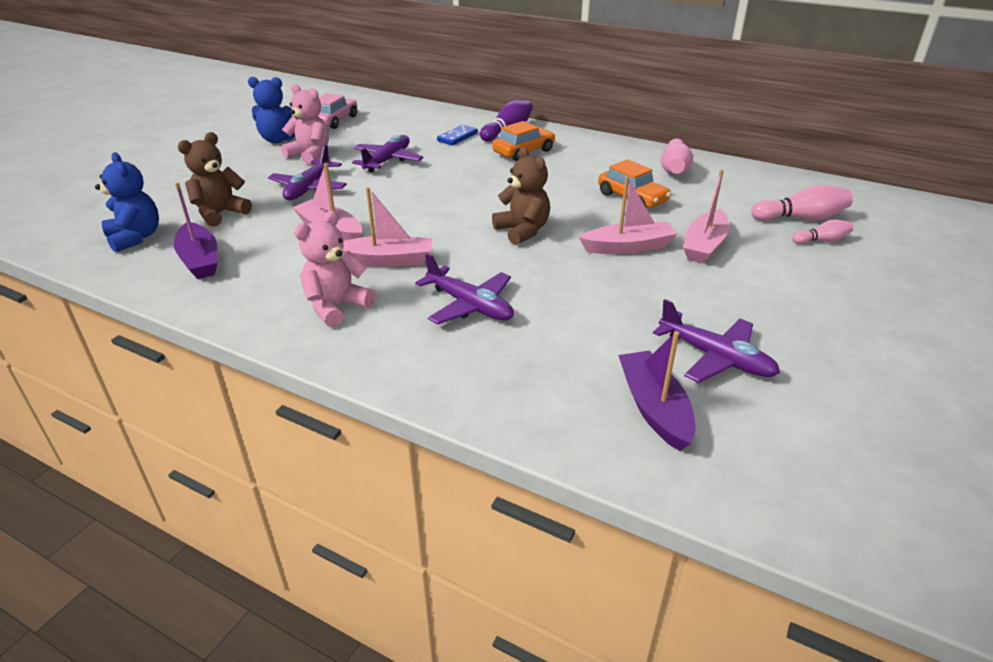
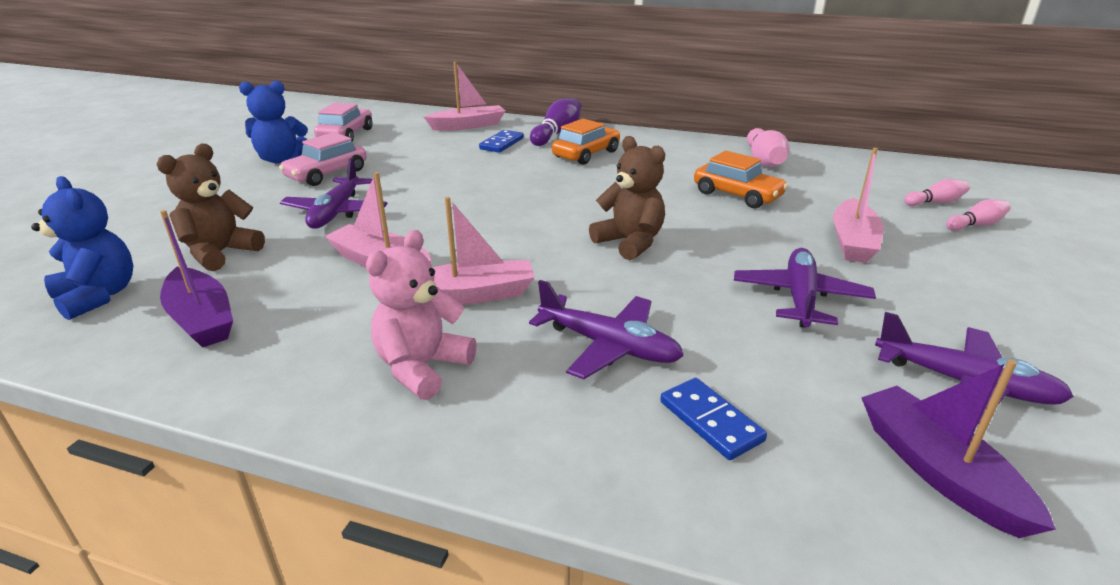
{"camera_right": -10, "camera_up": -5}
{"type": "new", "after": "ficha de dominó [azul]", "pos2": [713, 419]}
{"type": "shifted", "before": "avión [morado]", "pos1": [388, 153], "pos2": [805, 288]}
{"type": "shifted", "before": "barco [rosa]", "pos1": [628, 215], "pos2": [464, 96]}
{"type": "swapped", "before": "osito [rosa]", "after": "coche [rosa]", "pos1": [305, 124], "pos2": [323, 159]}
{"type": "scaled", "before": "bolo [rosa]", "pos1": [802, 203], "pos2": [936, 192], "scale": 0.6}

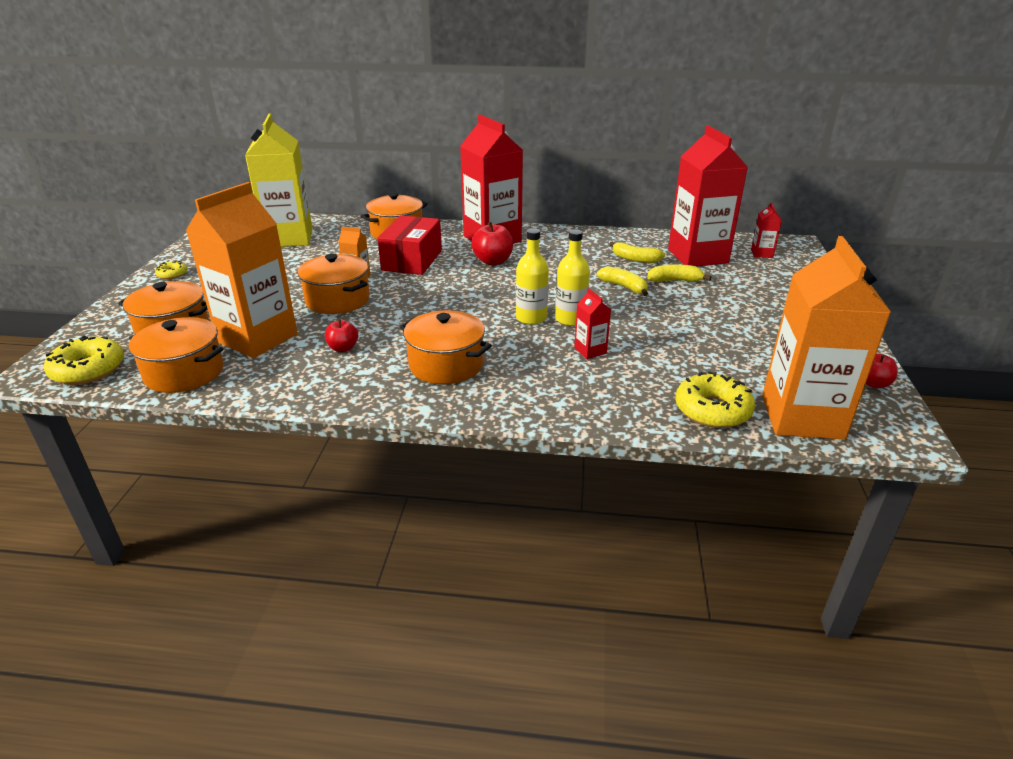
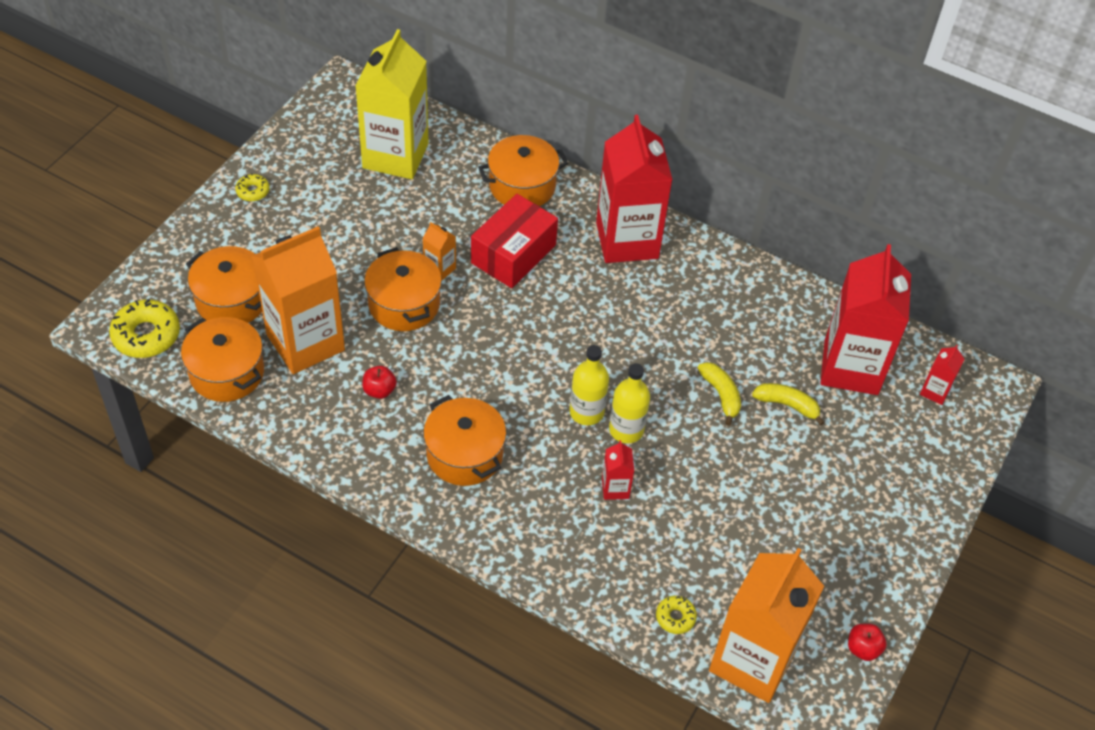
{"camera_right": 20, "camera_up": 20}
{"type": "gone", "before": "manzana [rojo]", "pos1": [492, 243]}
{"type": "gone", "before": "plátano [amarillo]", "pos1": [637, 252]}
{"type": "scaled", "before": "rosquilla [amarillo]", "pos1": [715, 399], "pos2": [676, 615], "scale": 0.53}

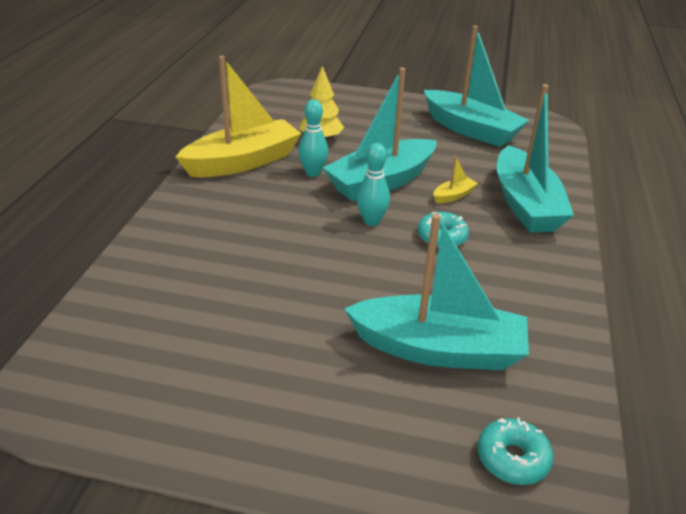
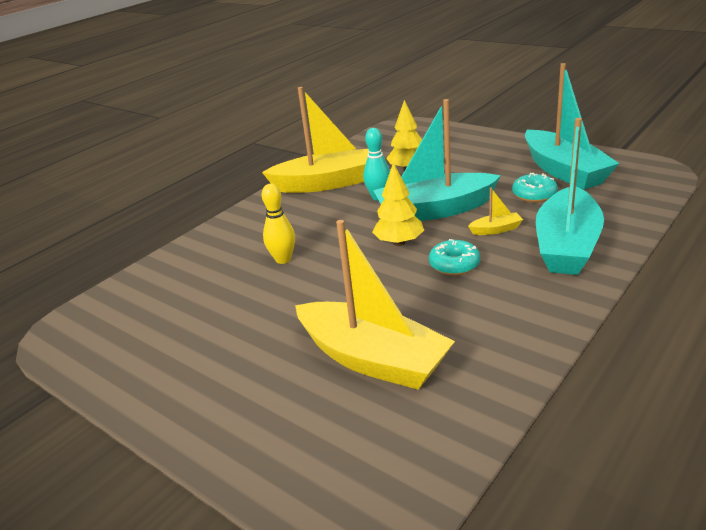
{"camera_right": 30, "camera_up": -5}
{"type": "new", "after": "bolo [amarillo]", "pos2": [278, 224]}
{"type": "shifted", "before": "rosquilla [turquesa]", "pos1": [515, 451], "pos2": [535, 187]}
{"type": "swapped", "before": "bolo [turquesa]", "after": "árbol [amarillo]", "pos1": [373, 184], "pos2": [398, 204]}
{"type": "repainted", "before": "barco [turquesa]", "after": "barco [amarillo]", "pos1": [436, 292], "pos2": [375, 305]}

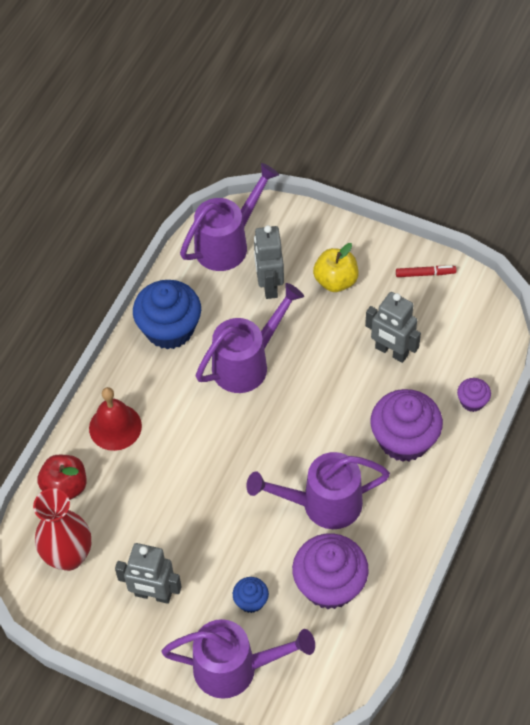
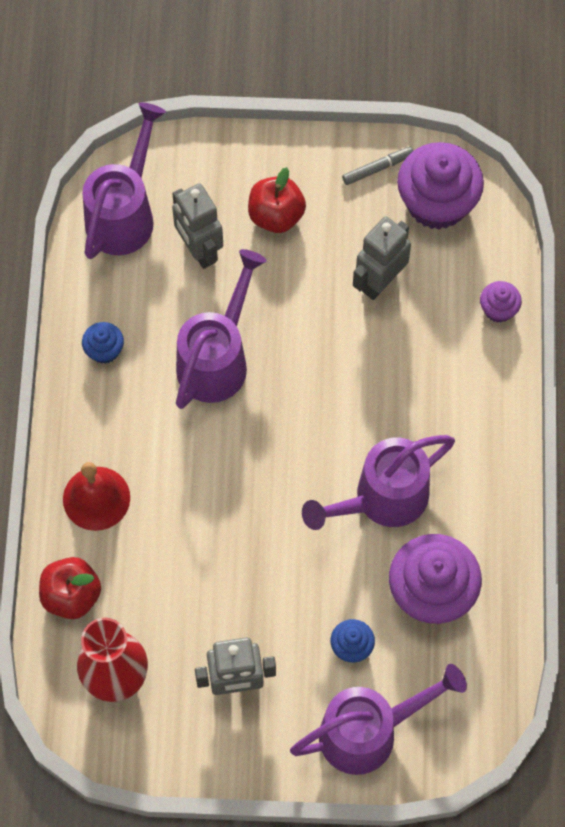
{"camera_right": -25, "camera_up": 10}
{"type": "shifted", "before": "magdalena [morado]", "pos1": [406, 425], "pos2": [440, 186]}
{"type": "repainted", "before": "manzana [amarillo]", "after": "manzana [rojo]", "pos1": [336, 267], "pos2": [277, 200]}
{"type": "repainted", "before": "rotulador [rojo]", "after": "rotulador [gris]", "pos1": [426, 271], "pos2": [377, 166]}
{"type": "rotated", "before": "robot [gris]", "pos1": [393, 327], "pos2": [382, 258], "turn": 120}
{"type": "scaled", "before": "magdalena [azul]", "pos1": [167, 315], "pos2": [103, 343], "scale": 0.48}

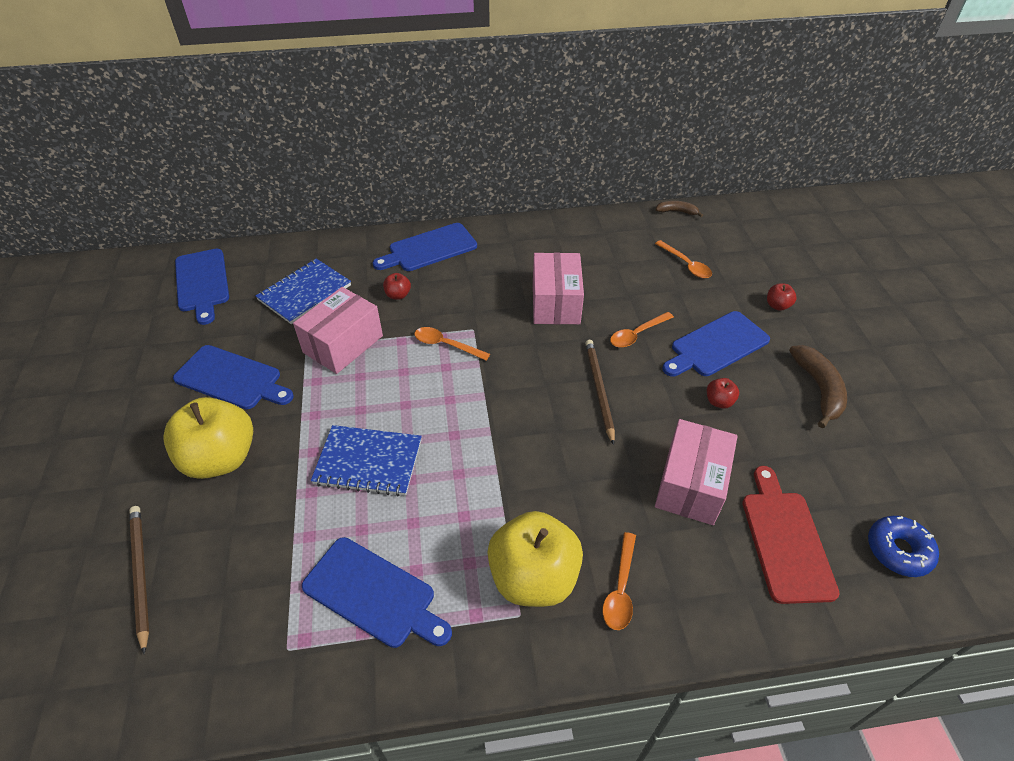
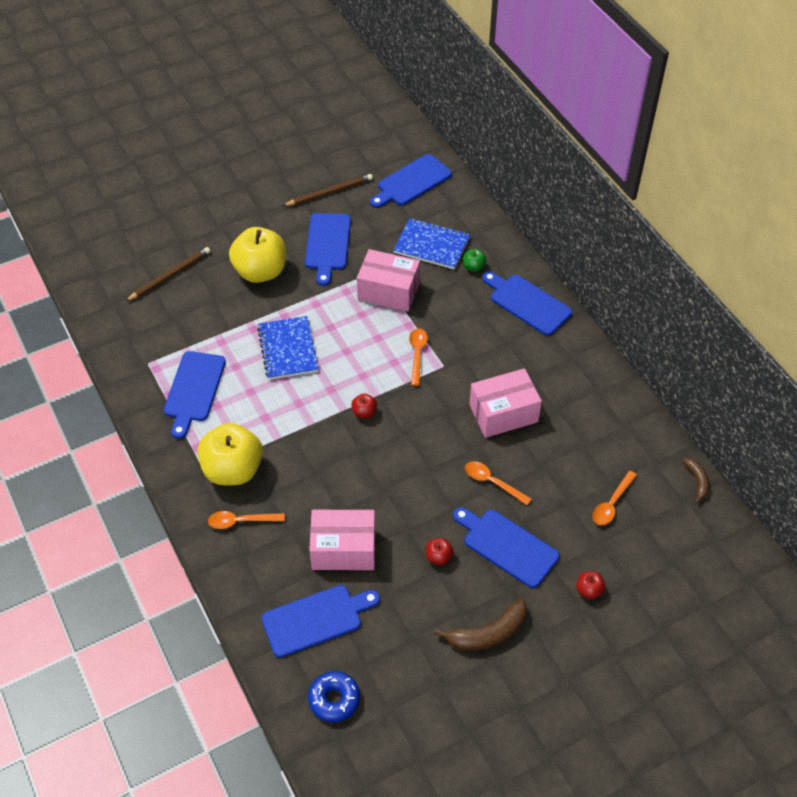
{"camera_right": 70, "camera_up": 5}
{"type": "new", "after": "manzana [verde]", "pos2": [474, 260]}
{"type": "shifted", "before": "manzana [rojo]", "pos1": [397, 286], "pos2": [364, 405]}
{"type": "shifted", "before": "lápiz [marrón]", "pos1": [600, 392], "pos2": [328, 190]}
{"type": "repainted", "before": "tabla de cortar [rojo]", "after": "tabla de cortar [azul]", "pos1": [791, 535], "pos2": [320, 621]}

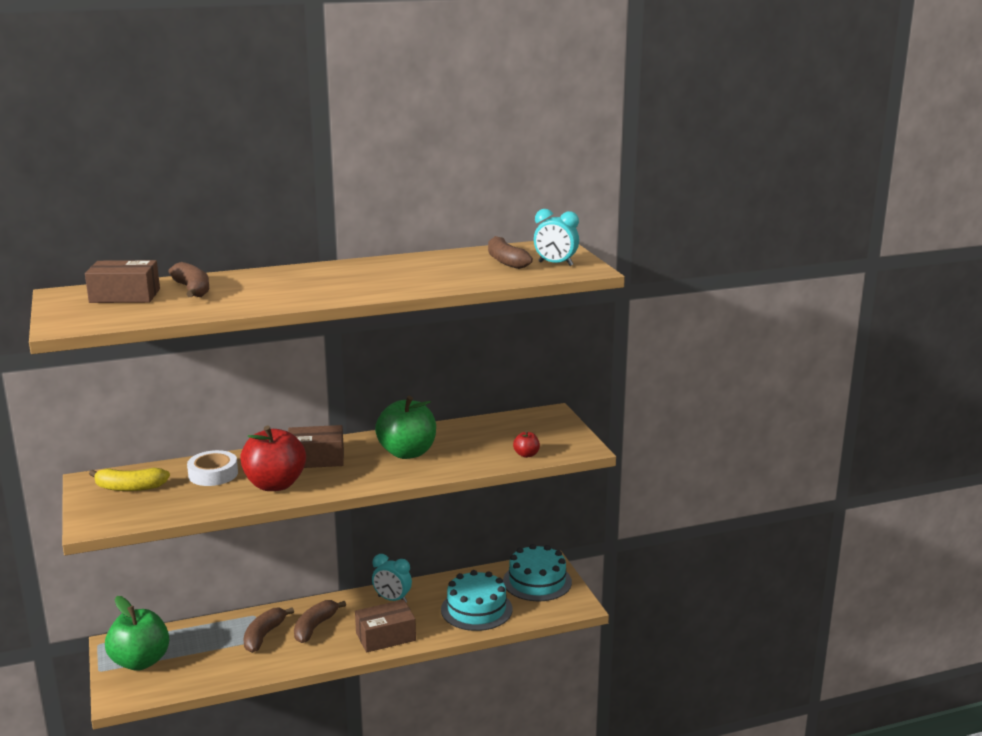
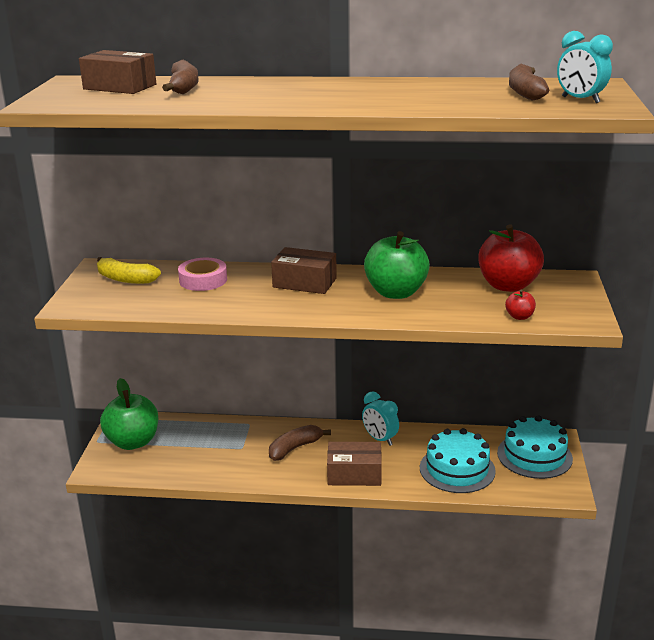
{"camera_right": 25, "camera_up": 5}
{"type": "gone", "before": "plátano [marrón]", "pos1": [268, 630]}
{"type": "shifted", "before": "manzana [rojo]", "pos1": [273, 458], "pos2": [511, 258]}
{"type": "repainted", "before": "cinta adhesiva [blanco]", "after": "cinta adhesiva [rosa]", "pos1": [212, 468], "pos2": [202, 274]}

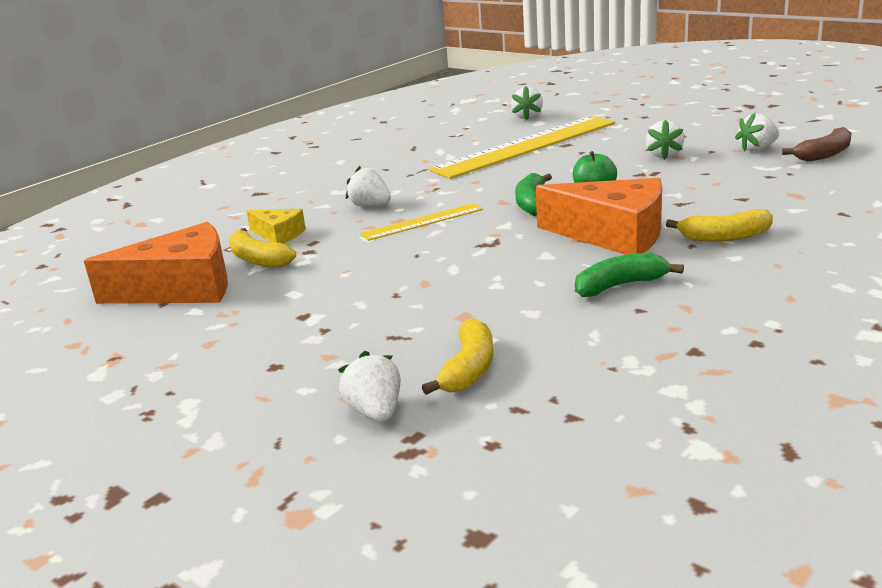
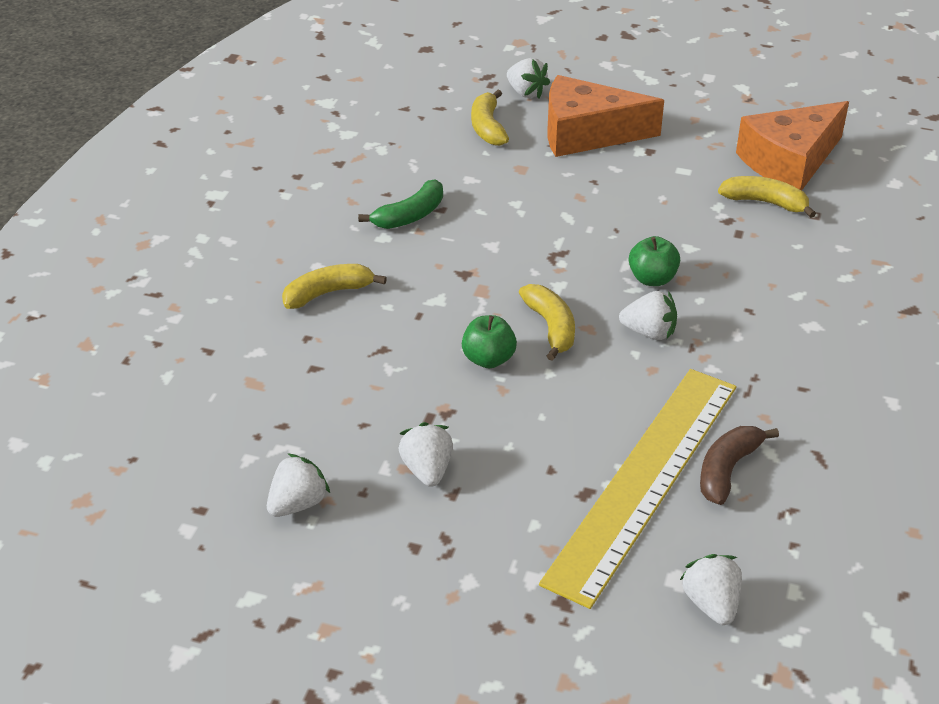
{"camera_right": 155, "camera_up": 15}
{"type": "gone", "before": "queso [amarillo]", "pos1": [276, 226]}
{"type": "shifted", "before": "fresa [blanco]", "pos1": [368, 186], "pos2": [648, 315]}
{"type": "shifted", "before": "queso [naranja]", "pos1": [599, 216], "pos2": [606, 116]}
{"type": "shifted", "before": "plátano [marrón]", "pos1": [817, 144], "pos2": [739, 465]}
{"type": "swapped", "before": "regla [amarillo]", "after": "manzana [verde]", "pos1": [421, 222], "pos2": [654, 261]}
{"type": "repainted", "before": "plátano [verde]", "after": "plátano [amarillo]", "pos1": [533, 194], "pos2": [547, 322]}

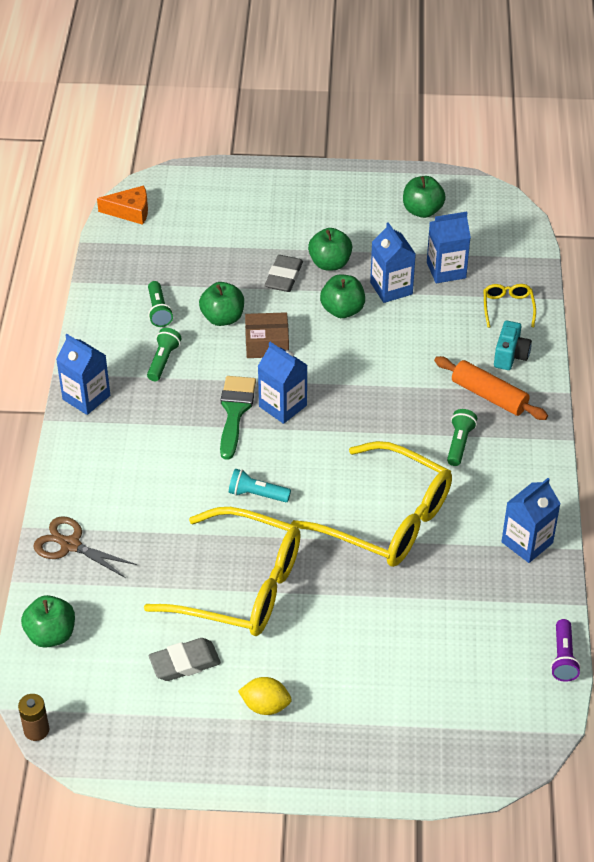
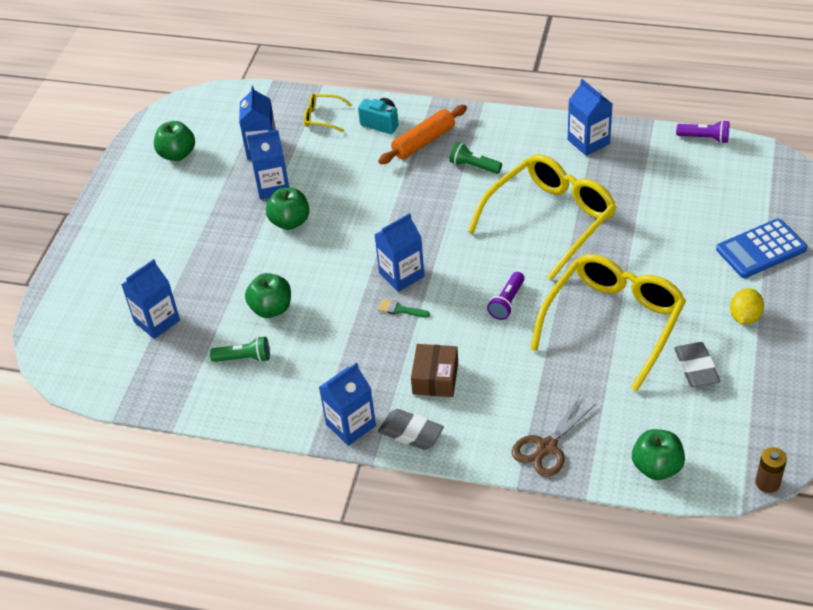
{"camera_right": -75, "camera_up": 0}
{"type": "gone", "before": "queso [naranja]", "pos1": [122, 205]}
{"type": "gone", "before": "lámpara de mano [verde]", "pos1": [164, 354]}
{"type": "gone", "before": "manzana [verde]", "pos1": [330, 249]}
{"type": "new", "after": "cartón de leche [azul]", "pos2": [150, 299]}
{"type": "new", "after": "calculadora [azul]", "pos2": [761, 248]}
{"type": "shifted", "before": "caja [marrón]", "pos1": [267, 335], "pos2": [434, 370]}
{"type": "shifted", "before": "goma de borrar [gris]", "pos1": [284, 273], "pos2": [411, 429]}
{"type": "repainted", "before": "lámpara de mano [turquesa]", "after": "lámpara de mano [morado]", "pos1": [260, 485], "pos2": [506, 296]}
{"type": "scaled", "before": "pincel [verde]", "pos1": [238, 418], "pos2": [404, 308], "scale": 0.5}

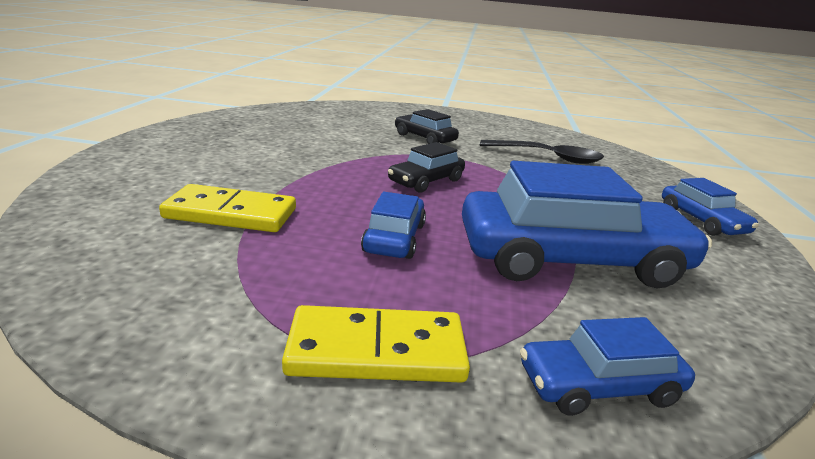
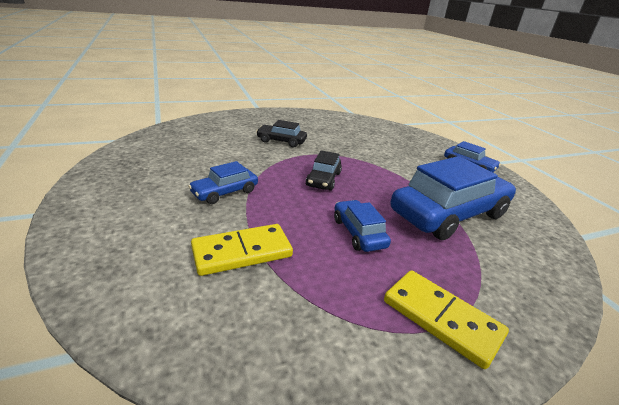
{"camera_right": -30, "camera_up": 5}
{"type": "gone", "before": "cuchara [negro]", "pos1": [542, 152]}
{"type": "shifted", "before": "coche [azul]", "pos1": [607, 366], "pos2": [223, 182]}
{"type": "rotated", "before": "ficha de dominó [amarillo]", "pos1": [376, 344], "pos2": [446, 319], "turn": 75}

